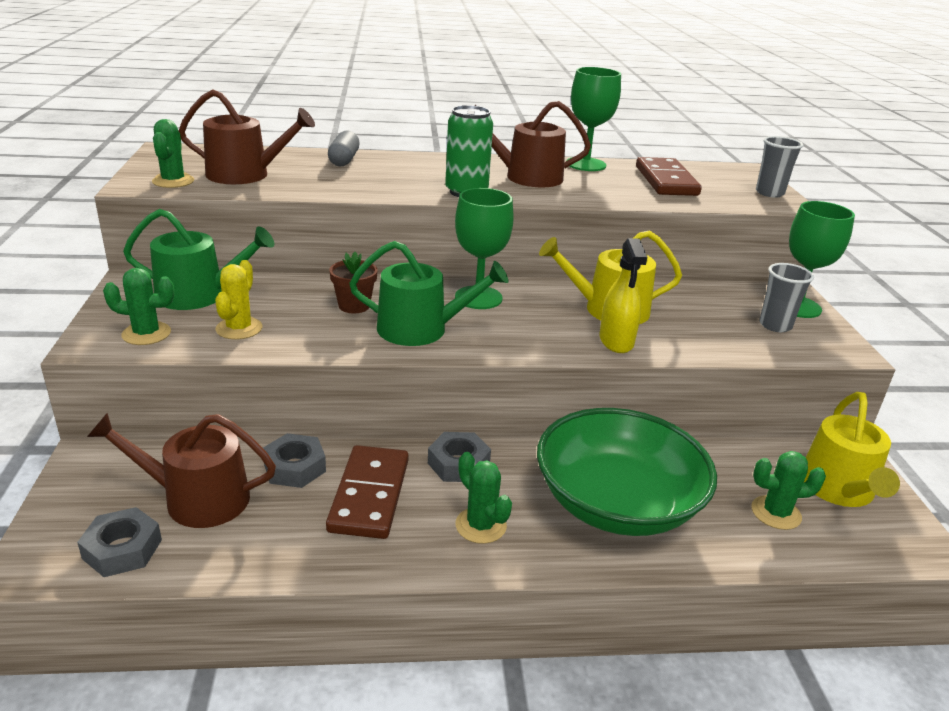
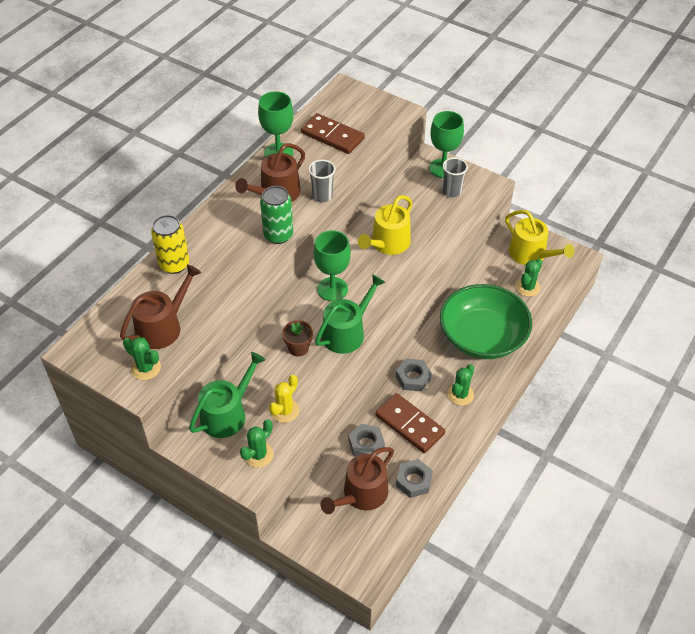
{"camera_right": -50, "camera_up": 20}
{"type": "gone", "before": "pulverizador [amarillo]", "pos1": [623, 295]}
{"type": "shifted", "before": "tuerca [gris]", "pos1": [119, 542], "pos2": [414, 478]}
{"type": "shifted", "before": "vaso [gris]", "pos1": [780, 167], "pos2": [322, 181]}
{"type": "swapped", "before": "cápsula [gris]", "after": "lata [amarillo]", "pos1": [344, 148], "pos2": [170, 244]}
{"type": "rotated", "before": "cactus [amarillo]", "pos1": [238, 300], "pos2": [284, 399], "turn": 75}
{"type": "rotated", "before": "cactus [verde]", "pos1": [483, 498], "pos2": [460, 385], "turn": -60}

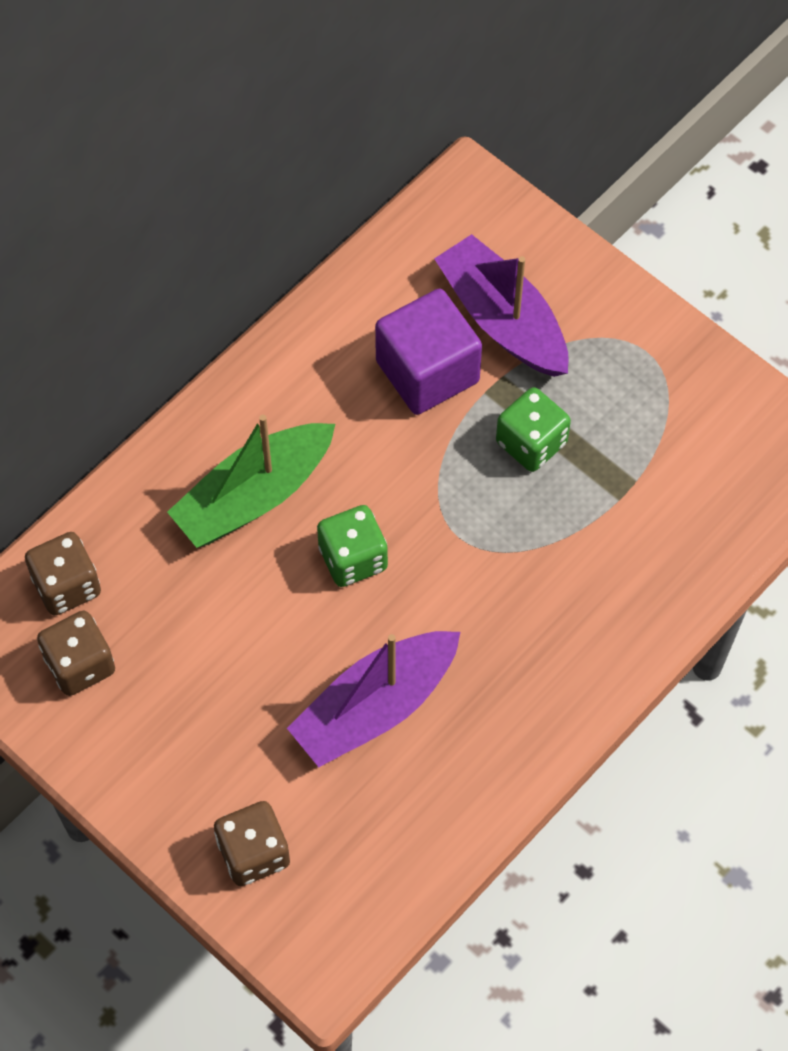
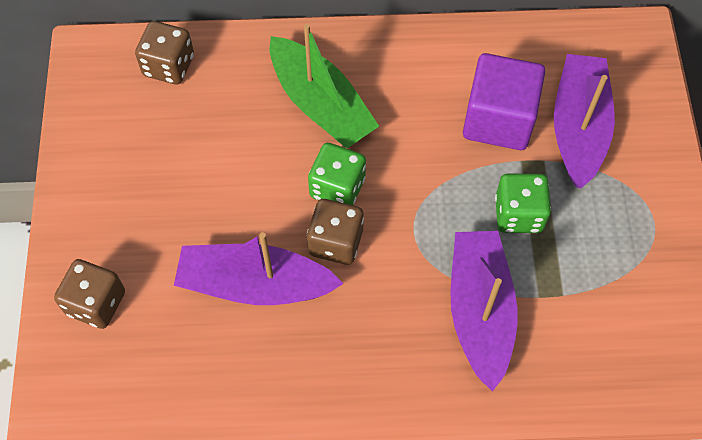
{"camera_right": 45, "camera_up": 0}
{"type": "new", "after": "barco [morado]", "pos2": [484, 311]}
{"type": "shifted", "before": "dado [marrón]", "pos1": [76, 653], "pos2": [335, 232]}
{"type": "rotated", "before": "barco [verde]", "pos1": [251, 481], "pos2": [324, 86], "turn": -135}

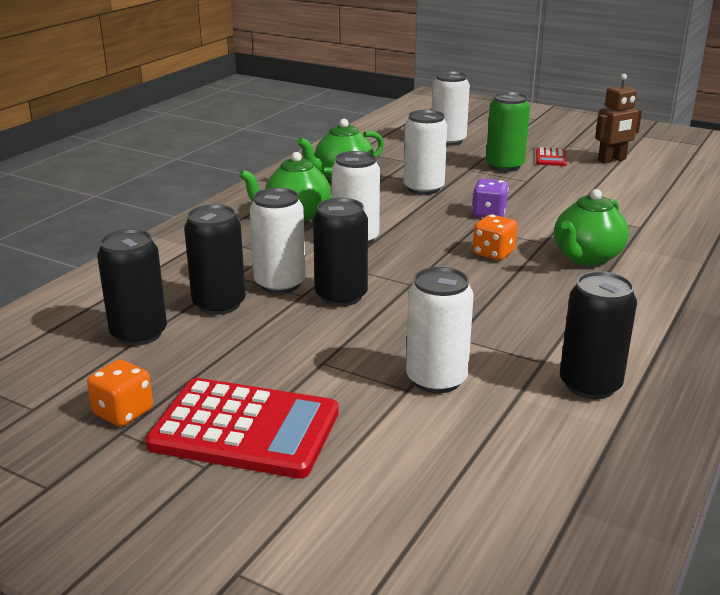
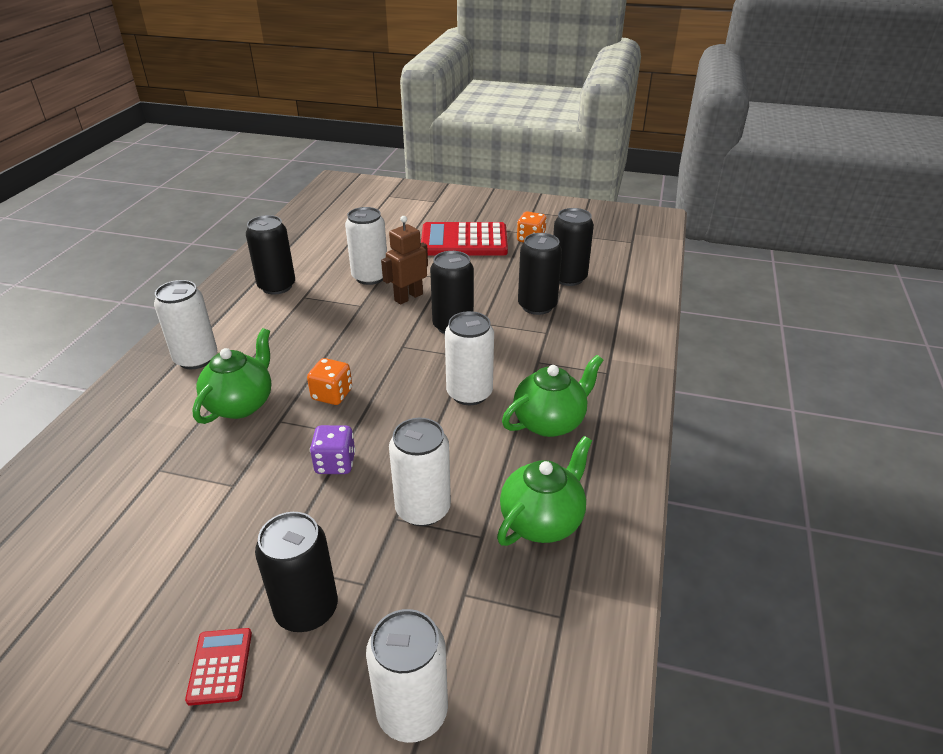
{"camera_right": 165, "camera_up": 10}
{"type": "shifted", "before": "lata [blanco]", "pos1": [278, 241], "pos2": [185, 324]}
{"type": "shifted", "before": "robot [marrón]", "pos1": [618, 119], "pos2": [404, 260]}
{"type": "repainted", "before": "lata [verde]", "after": "lata [negro]", "pos1": [508, 132], "pos2": [296, 572]}

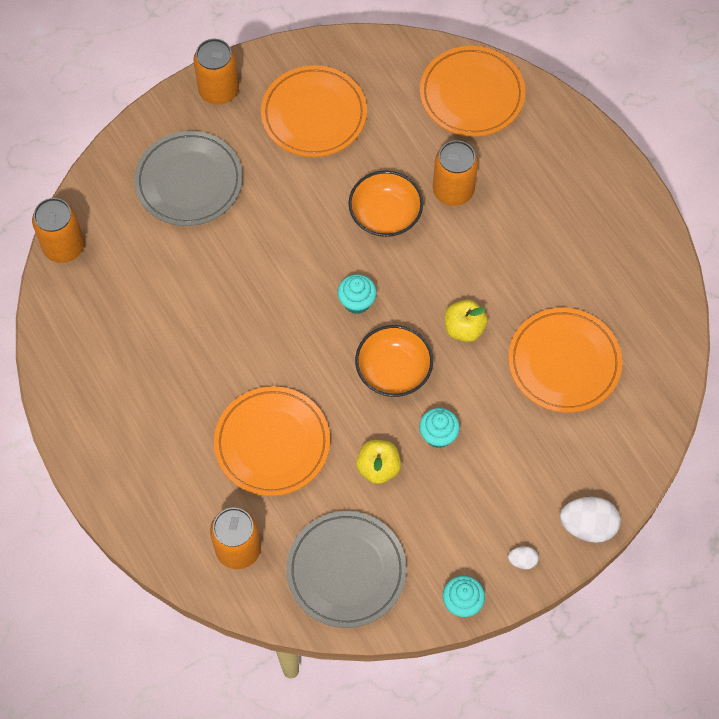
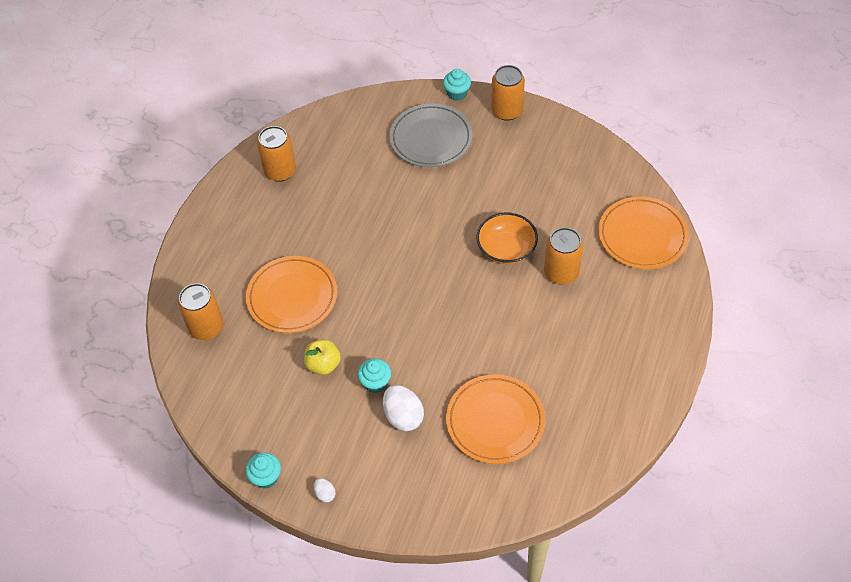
{"camera_right": 55, "camera_up": -10}
{"type": "gone", "before": "plato [naranja]", "pos1": [314, 111]}
{"type": "gone", "before": "plato [gris]", "pos1": [346, 569]}
{"type": "gone", "before": "cuenco [naranja]", "pos1": [394, 361]}
{"type": "gone", "before": "manzana [amarillo]", "pos1": [466, 321]}
{"type": "shifted", "before": "lata [naranja]", "pos1": [58, 230], "pos2": [276, 154]}
{"type": "shifted", "before": "magdalena [turquesa]", "pos1": [357, 294], "pos2": [457, 85]}
{"type": "shifted", "before": "huevo [blanco]", "pos1": [590, 520], "pos2": [403, 408]}

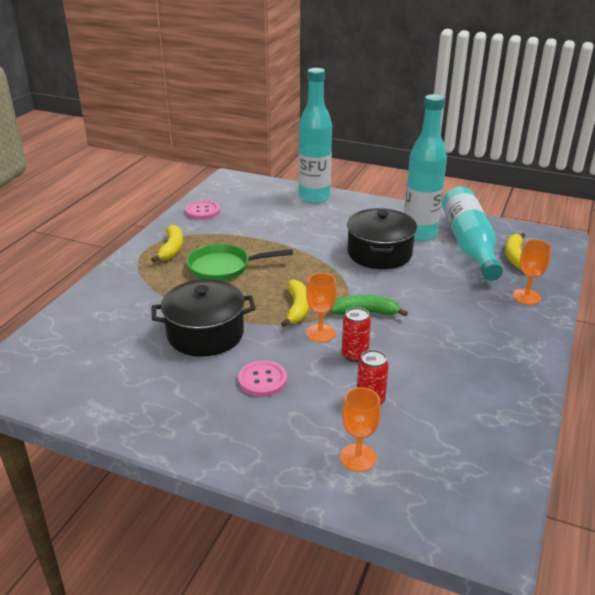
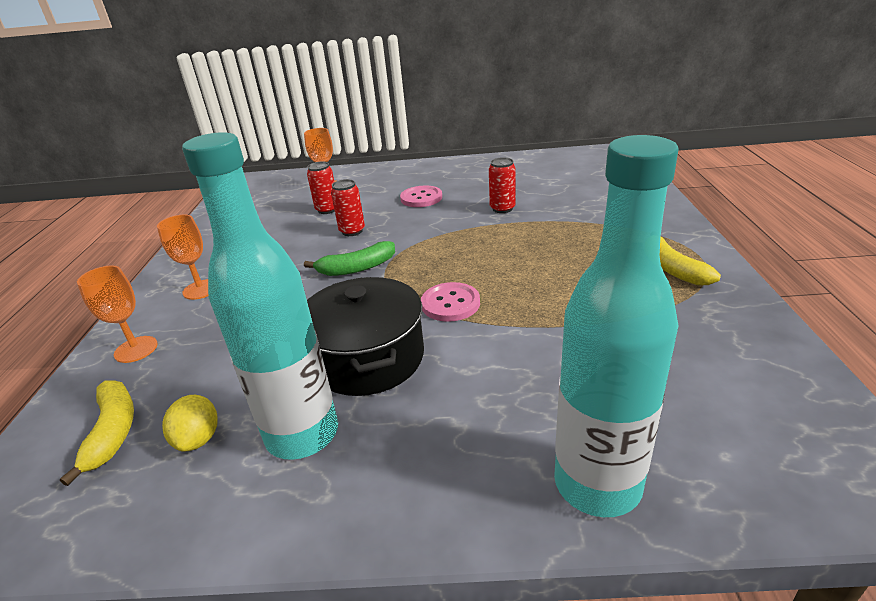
{"camera_right": 160, "camera_up": 0}
{"type": "gone", "before": "sartén [verde]", "pos1": [239, 262]}
{"type": "gone", "before": "plátano [amarillo]", "pos1": [295, 303]}
{"type": "shifted", "before": "botón [rosa]", "pos1": [202, 210], "pos2": [450, 302]}
{"type": "shifted", "before": "copa [naranja]", "pos1": [321, 307], "pos2": [182, 257]}
{"type": "swapped", "before": "olla [negro]", "after": "lata [rojo]", "pos1": [203, 318], "pos2": [502, 185]}
{"type": "swapped", "before": "botella [turquesa]", "after": "limón [amarillo]", "pos1": [472, 233], "pos2": [190, 423]}

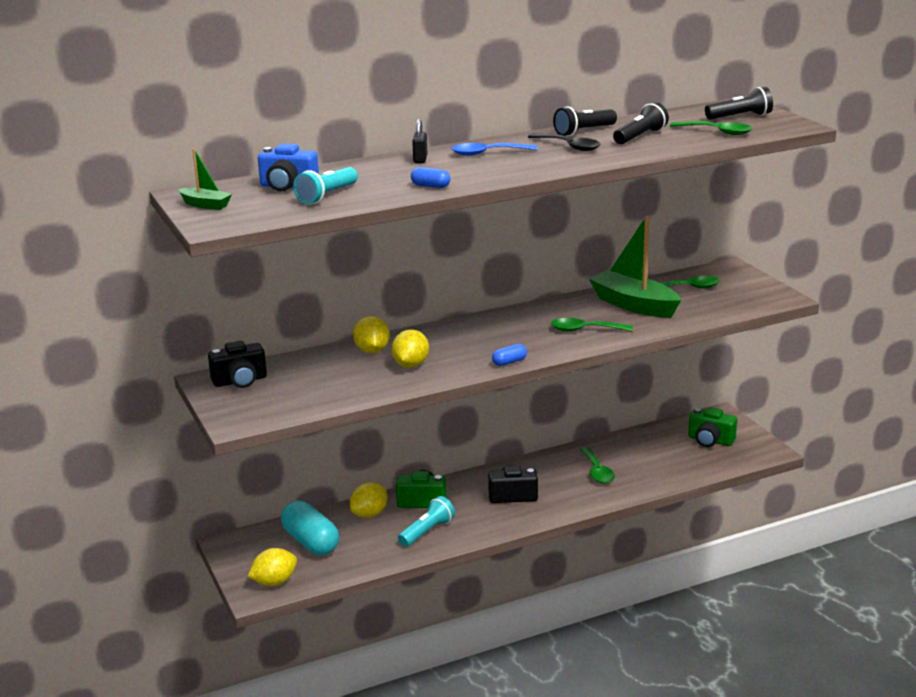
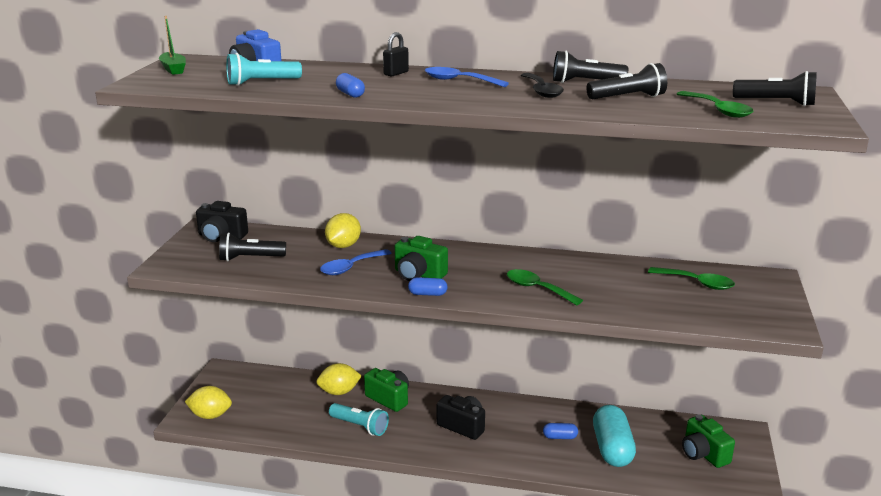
{"camera_right": 35, "camera_up": 0}
{"type": "gone", "before": "barco [verde]", "pos1": [635, 266]}
{"type": "new", "after": "lámpara de mano [negro]", "pos2": [252, 247]}
{"type": "new", "after": "cámara [verde]", "pos2": [421, 258]}
{"type": "shifted", "before": "cápsula [turquesa]", "pos1": [310, 527], "pos2": [614, 436]}
{"type": "swapped", "before": "limón [amarillo]", "after": "cuchara [azul]", "pos1": [410, 348], "pos2": [356, 262]}
{"type": "swapped", "before": "cuchara [verde]", "after": "cápsula [azul]", "pos1": [597, 465], "pos2": [560, 431]}
{"type": "rotated", "before": "lámpara de mano [turquesa]", "pos1": [426, 521], "pos2": [359, 419], "turn": 45}

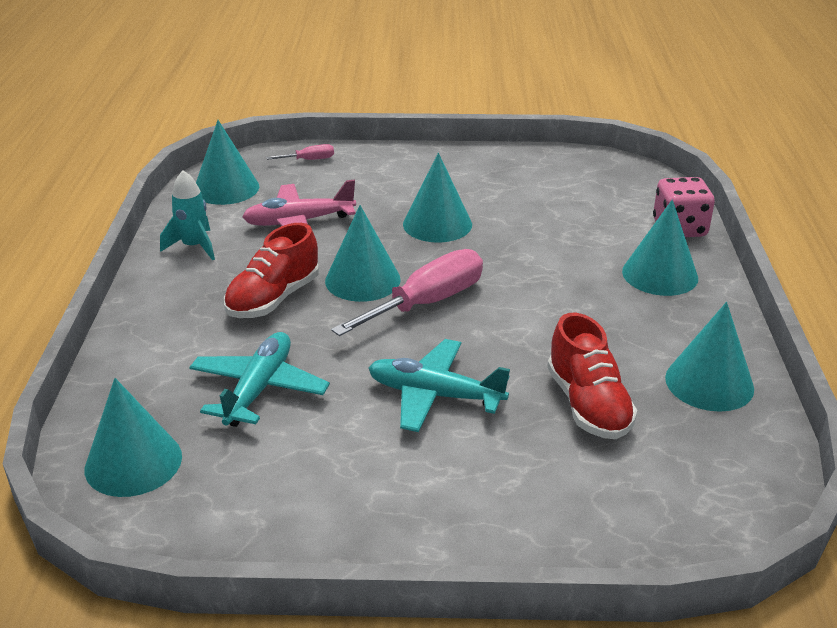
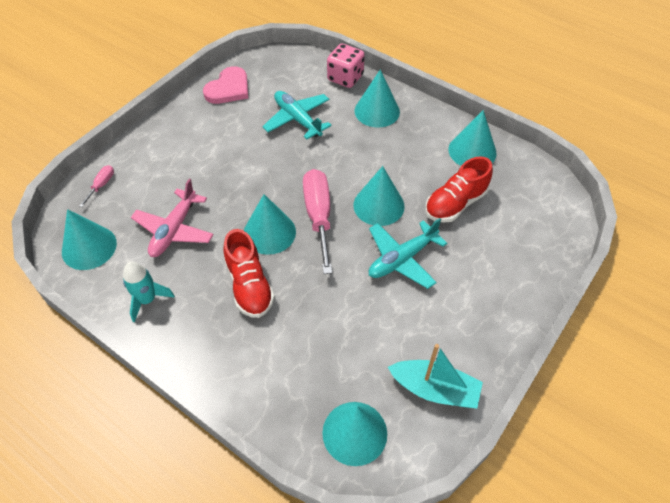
{"camera_right": -55, "camera_up": 20}
{"type": "new", "after": "corazón [rosa]", "pos2": [225, 85]}
{"type": "new", "after": "barco [turquesa]", "pos2": [435, 376]}
{"type": "shifted", "before": "avión [turquesa]", "pos1": [259, 379], "pos2": [297, 115]}
{"type": "shifted", "before": "cono [turquesa]", "pos1": [437, 198], "pos2": [379, 196]}
{"type": "rotated", "before": "zapato [rojo]", "pos1": [592, 376], "pos2": [459, 189], "turn": 120}

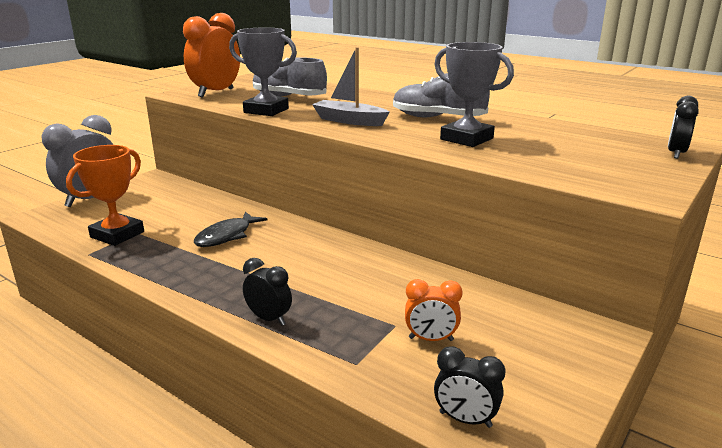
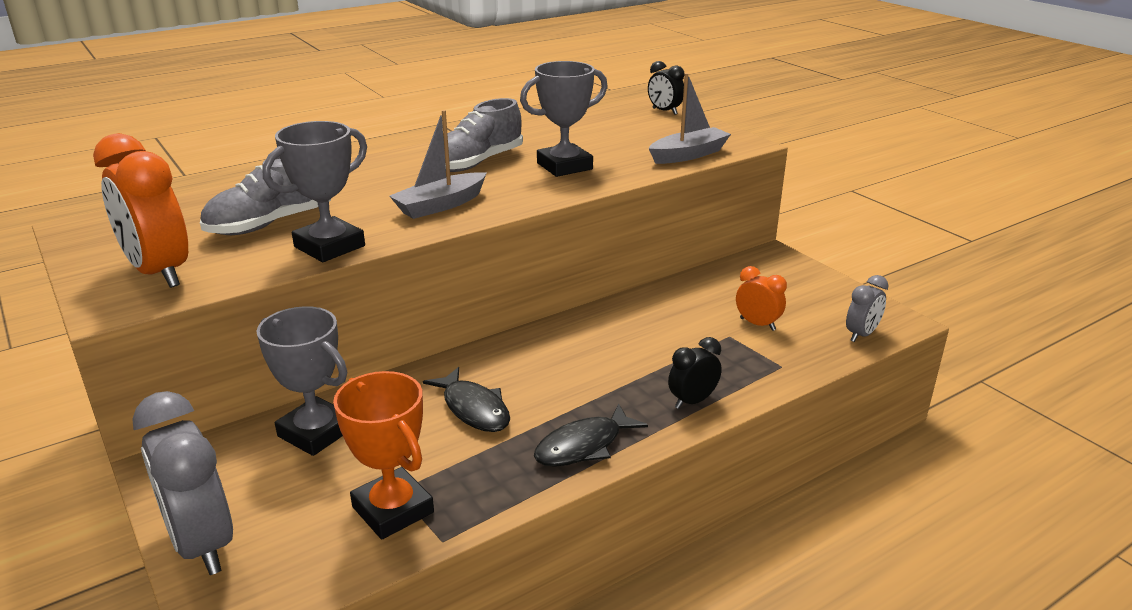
{"camera_right": -70, "camera_up": 5}
{"type": "new", "after": "trofeo [gris]", "pos2": [301, 381]}
{"type": "new", "after": "pez [negro]", "pos2": [591, 435]}
{"type": "new", "after": "barco [gris]", "pos2": [690, 118]}
{"type": "repainted", "before": "despertador [negro]", "after": "despertador [gris]", "pos1": [470, 387], "pos2": [867, 308]}
{"type": "rotated", "before": "despertador [naranja]", "pos1": [434, 310], "pos2": [761, 298], "turn": -75}

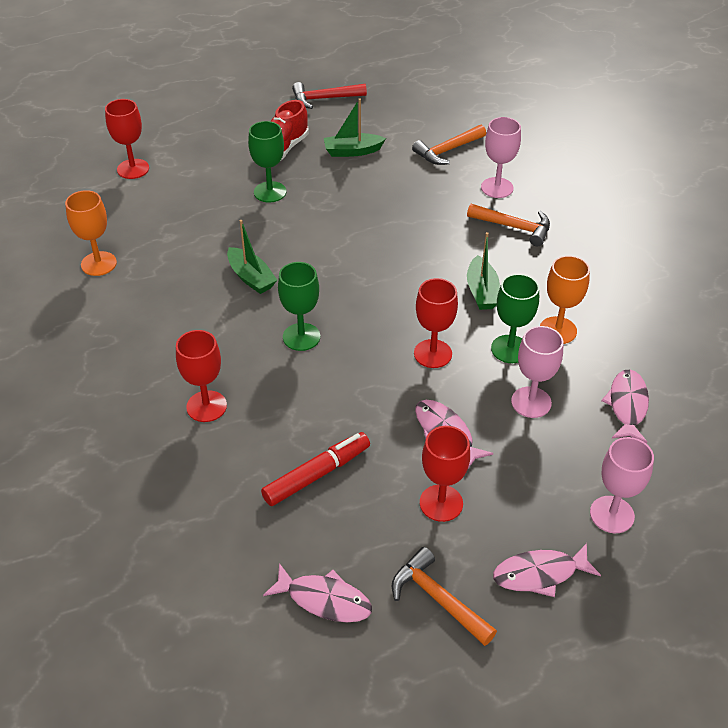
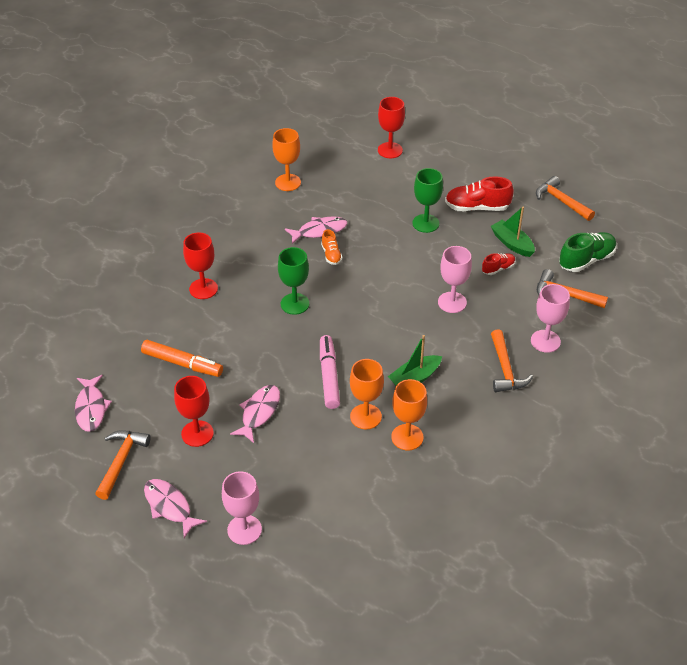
{"camera_right": 60, "camera_up": 0}
{"type": "new", "after": "zapato [rojo]", "pos2": [499, 264]}
{"type": "new", "after": "zapato [verde]", "pos2": [588, 252]}
{"type": "shifted", "before": "copa [rosa]", "pos1": [537, 372], "pos2": [455, 279]}
{"type": "shifted", "before": "pez [rosa]", "pos1": [625, 406], "pos2": [316, 230]}
{"type": "swapped", "before": "barco [verde]", "after": "zapato [naranja]", "pos1": [252, 257], "pos2": [331, 247]}
{"type": "swapped", "before": "copa [rojo]", "after": "rotulador [rosa]", "pos1": [436, 323], "pos2": [330, 372]}
{"type": "repainted", "before": "rotulador [rojo]", "after": "rotulador [naranja]", "pos1": [315, 469], "pos2": [182, 358]}
{"type": "repainted", "before": "martillo [rojo]", "after": "martillo [naranja]", "pos1": [329, 95], "pos2": [565, 198]}
{"type": "repainted", "before": "copa [verde]", "after": "copa [naranja]", "pos1": [515, 318], "pos2": [367, 394]}

